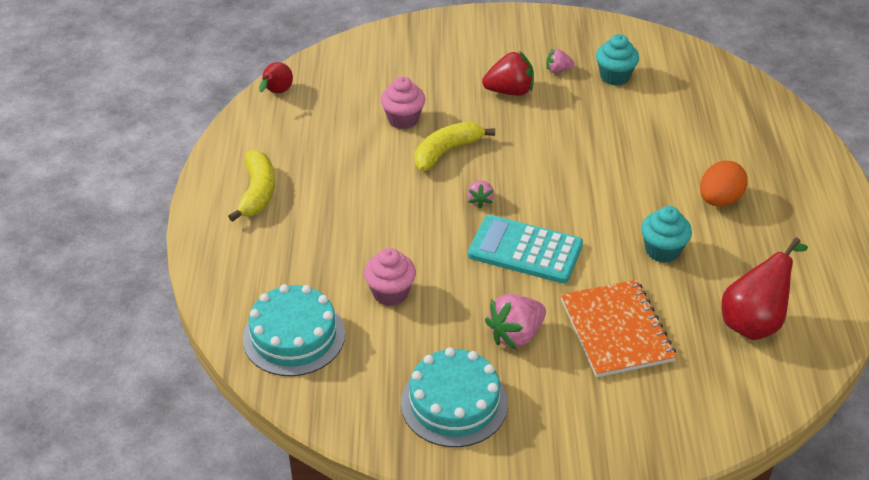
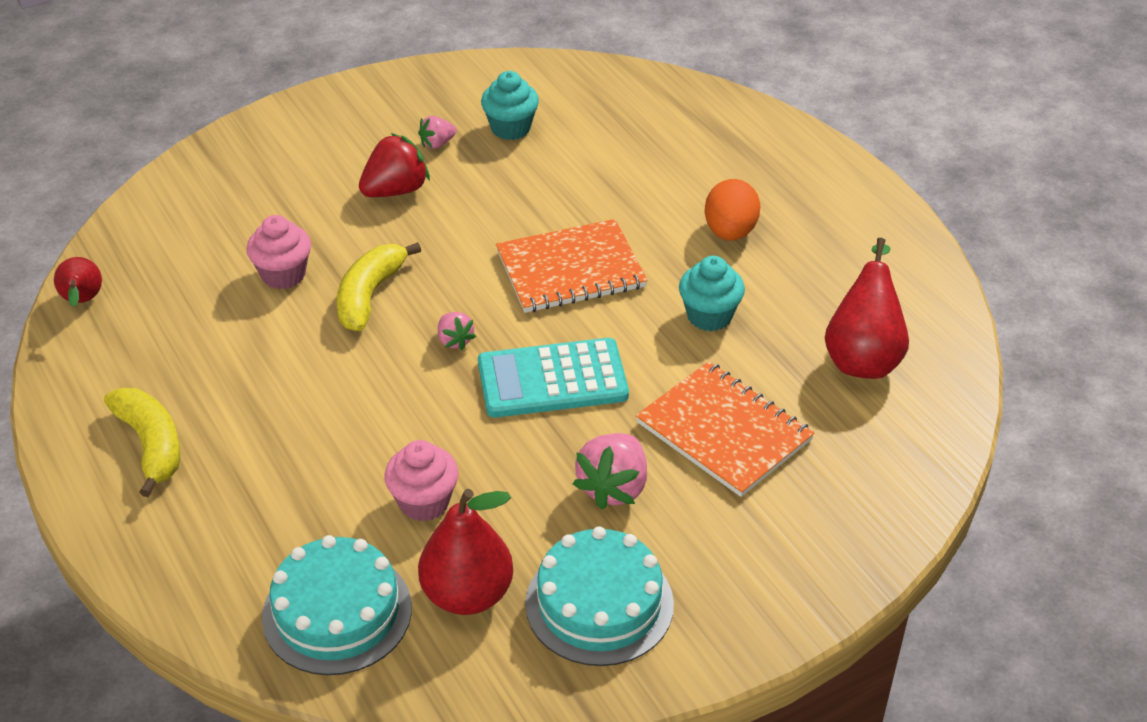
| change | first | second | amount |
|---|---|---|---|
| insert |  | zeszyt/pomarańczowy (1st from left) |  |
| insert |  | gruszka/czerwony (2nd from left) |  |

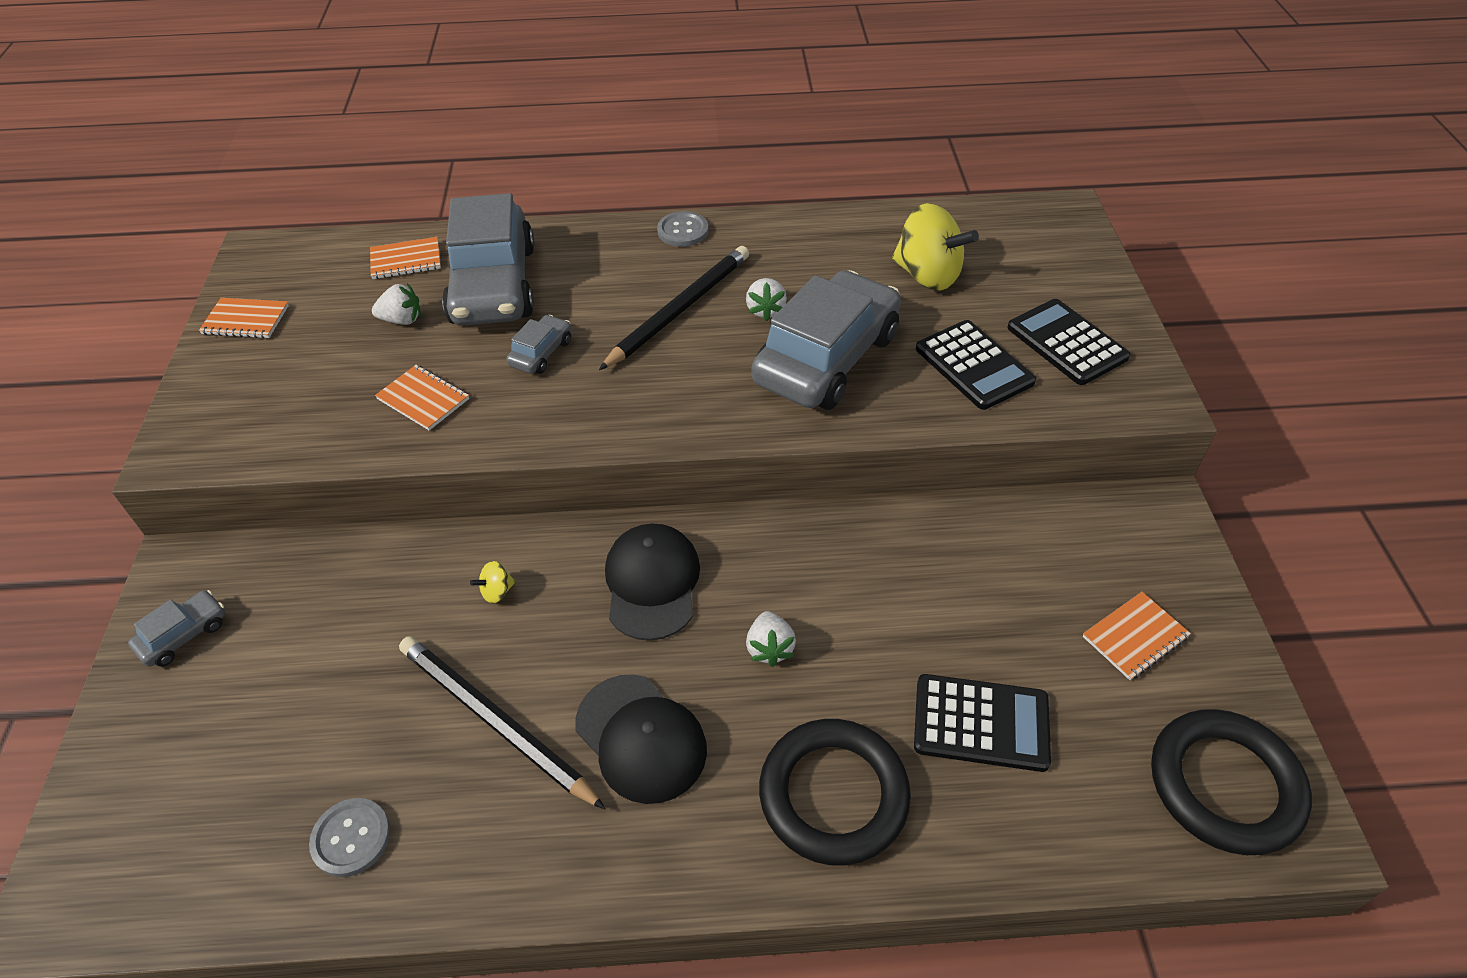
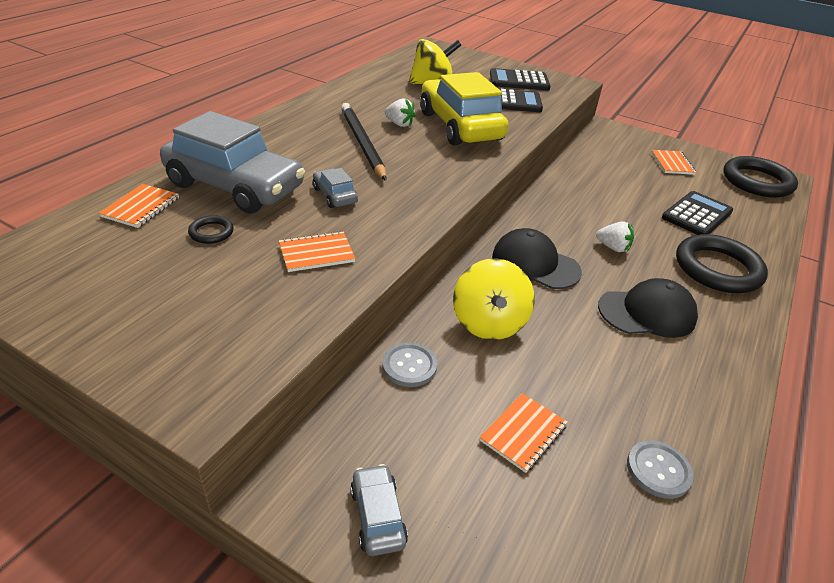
| change | first | second | amount |
|---|---|---|---|
| move | guzik/szary (2nd from left in the first image) | guzik/szary (1st from left) |  |
| recolor | samochód/szary (4th from left) | samochód/żółty |  |
| replace | truskawka/biały (1st from left) | pierścień/czarny (1st from left) |  |
| move | zeszyt/pomarańczowy (1st from left in the first image) | zeszyt/pomarańczowy (3rd from left) |  |
| resize | bączek/żółty (1st from left in the first image) | bączek/żółty (2nd from left) | x2.41 |
| delete | ołówek/czarny (1st from left) |  |  |

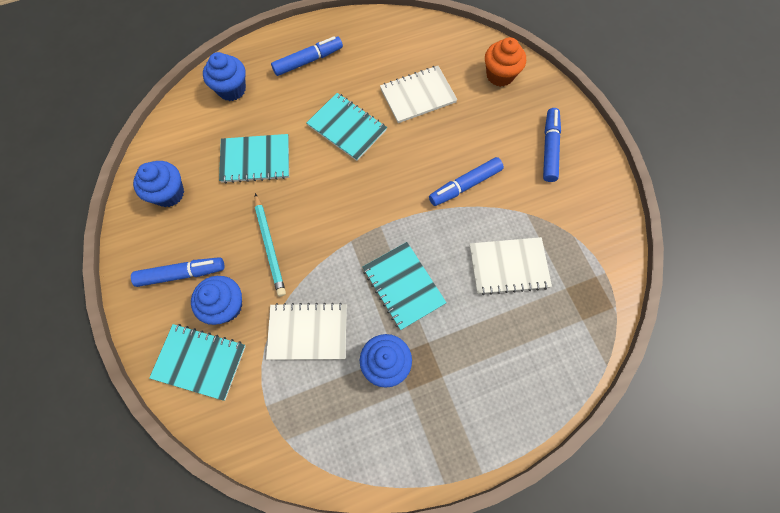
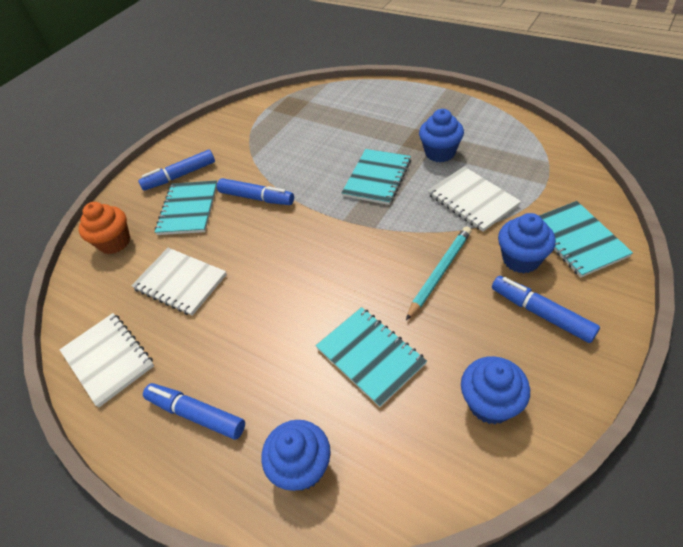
| change | first | second | amount |
|---|---|---|---|
| move | zeszyt/turkusowy (3rd from left in the first image) | zeszyt/turkusowy (1st from left) |  |
| move | zeszyt/biały (3rd from left in the first image) | zeszyt/biały (1st from left) |  |

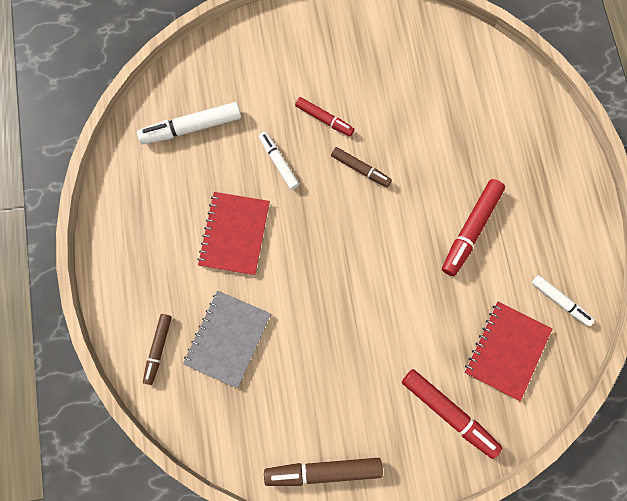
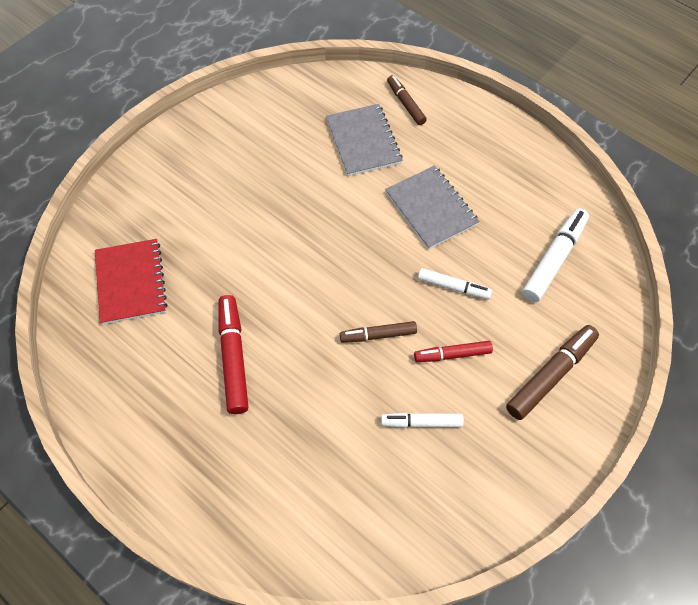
| change | first | second | amount |
|---|---|---|---|
| recolor | zeszyt/czerwony (1st from left) | zeszyt/szary (2nd from left) |  |
| move | flamaster/biały (3rd from left in the first image) | flamaster/biały (1st from left) |  |
| delete | flamaster/czerwony (2nd from left) |  |  |
| move | flamaster/brązowy (2nd from left in the first image) | flamaster/brązowy (3rd from left) |  |

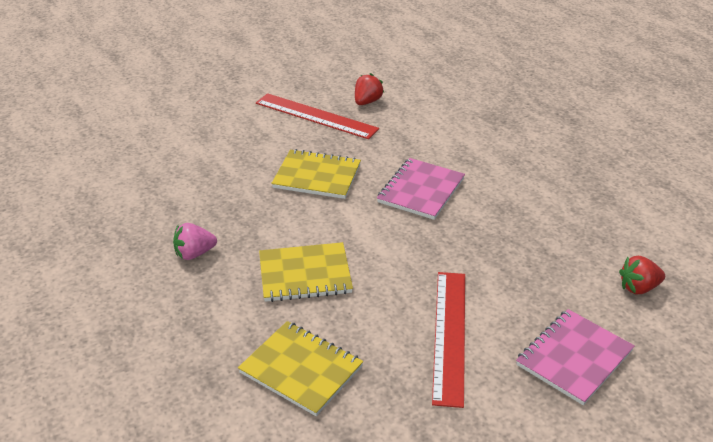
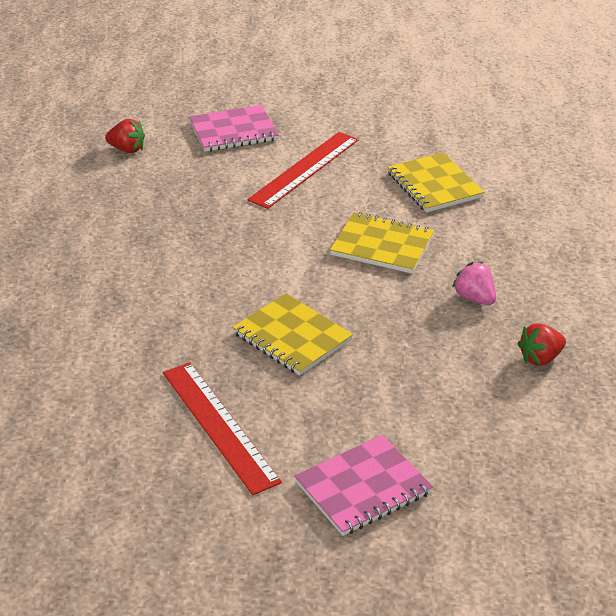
| change | first | second | amount |
|---|---|---|---|
| move | truskawka/czerwony (1st from left in the first image) | truskawka/czerwony (2nd from left) |  |
| move | zeszyt/różowy (1st from left in the first image) | zeszyt/różowy (2nd from left) |  |
| rotate | truskawka/różowy |  | 135 degrees counterclockwise |

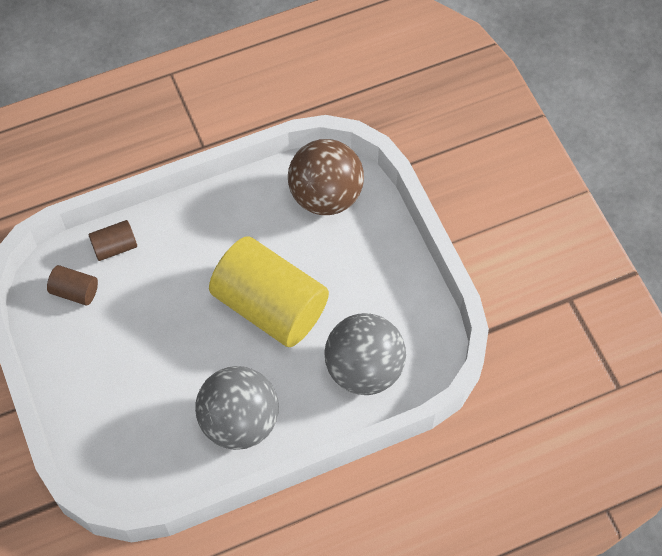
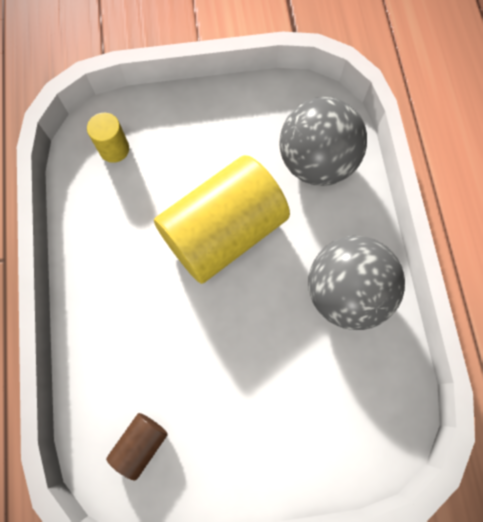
| change | first | second | amount |
|---|---|---|---|
| replace | piłka/brązowy | walec/żółty (1st from left) |  |
| delete | walec/brązowy (2nd from left) |  |  |

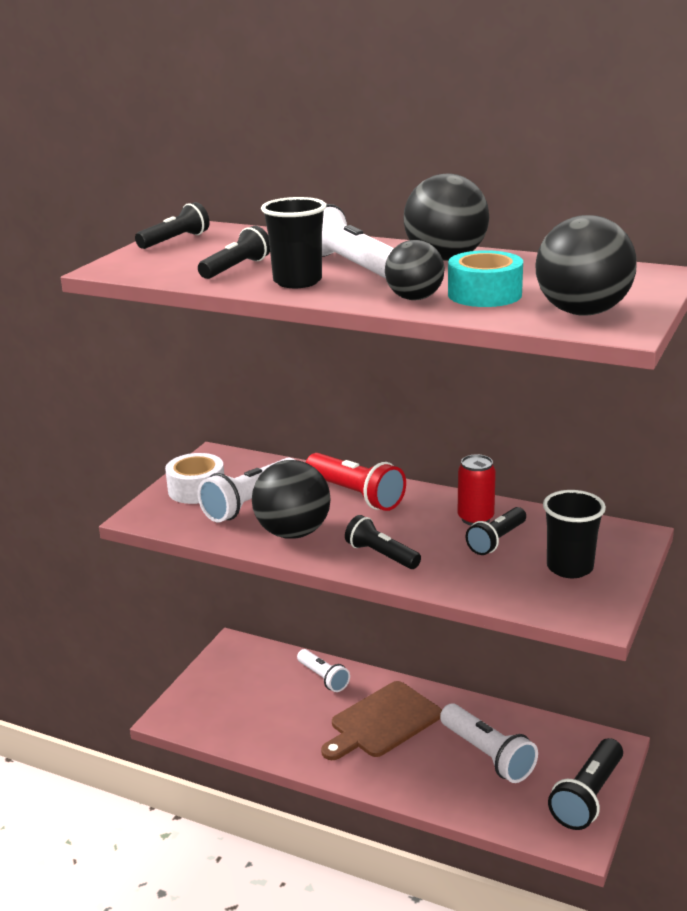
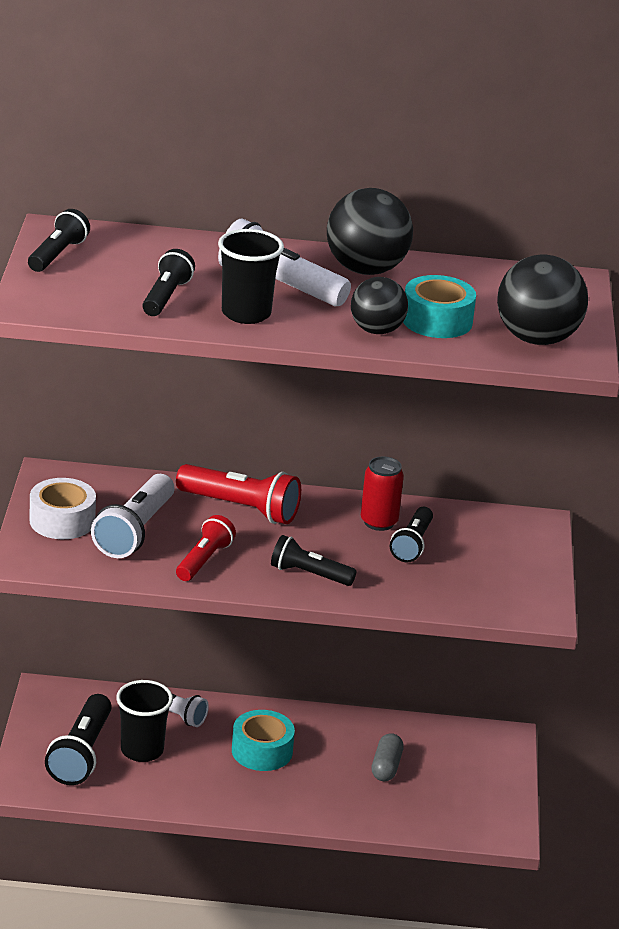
| change | first | second | amount |
|---|---|---|---|
| replace | piłka/czarny (1st from left) | latarka/czerwony (1st from left) |  |
| move | szklanka/czarny (2nd from left in the first image) | szklanka/czarny (1st from left) |  |
| replace | deska do krojenia/brązowy | taśma klejąca/turkusowy (1st from left) |  |
| replace | latarka/biały (4th from left) | kapsułka/szary |  |
| move | latarka/czarny (5th from left in the first image) | latarka/czarny (2nd from left) |  |

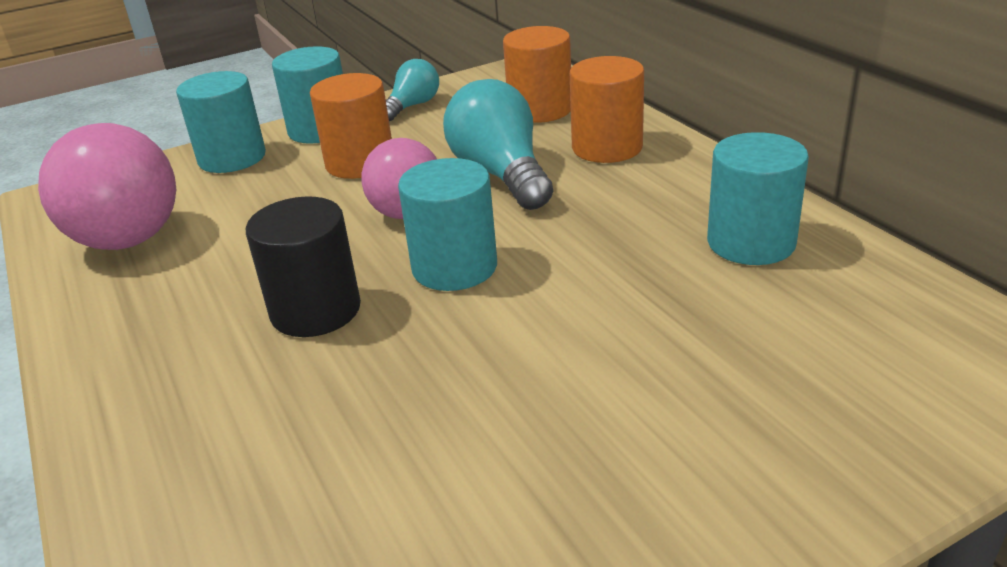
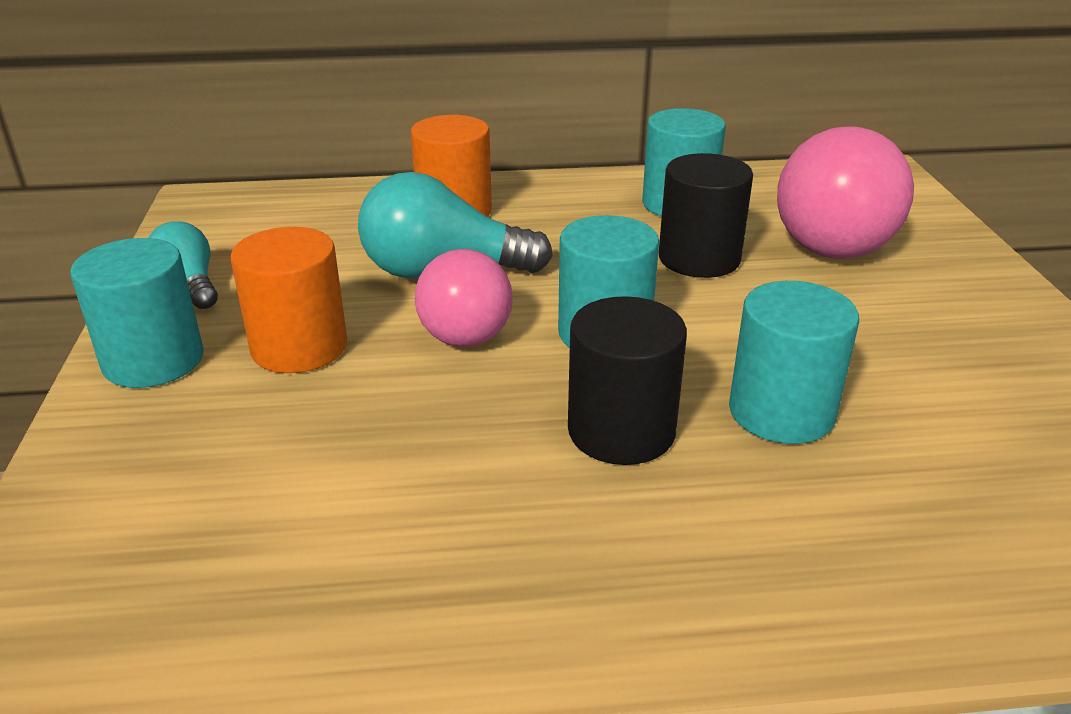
| change | first | second | amount |
|---|---|---|---|
| delete | walec/pomarańczowy (2nd from left) |  |  |
| move | walec/turkusowy (1st from left in the first image) | walec/turkusowy (4th from left) |  |
| move | piłka/różowy (1st from left in the first image) | piłka/różowy (2nd from left) |  |
| insert |  | walec/czarny (2nd from left) |  |

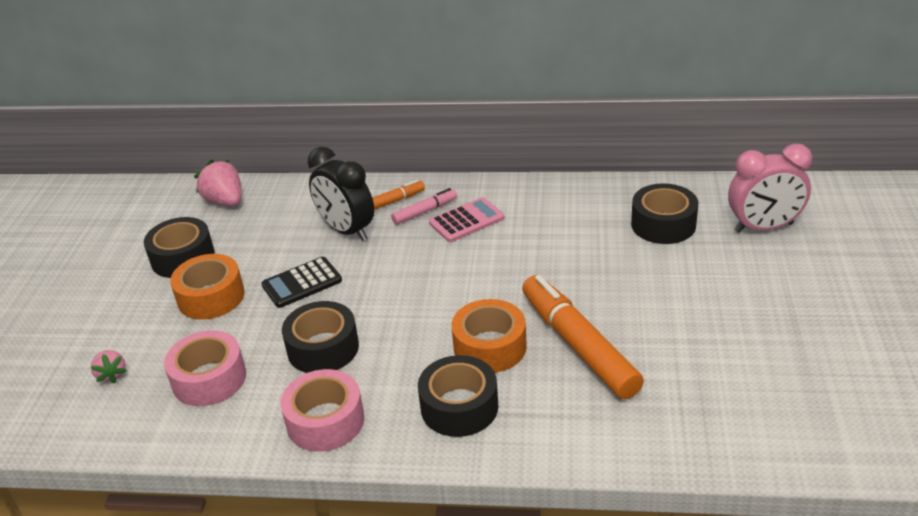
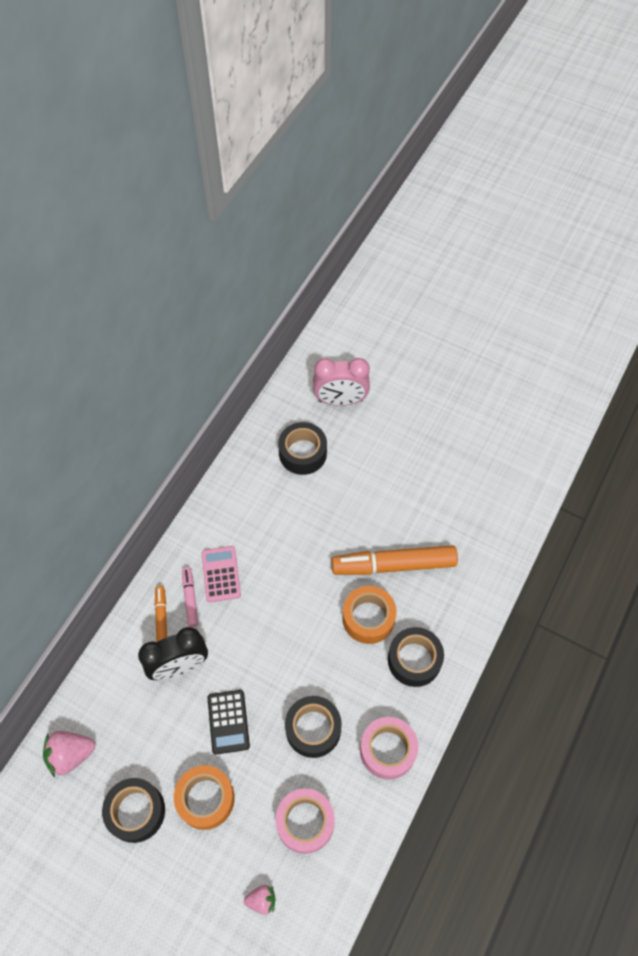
| change | first | second | amount |
|---|---|---|---|
| rotate | budzik/różowy |  | 75 degrees clockwise |

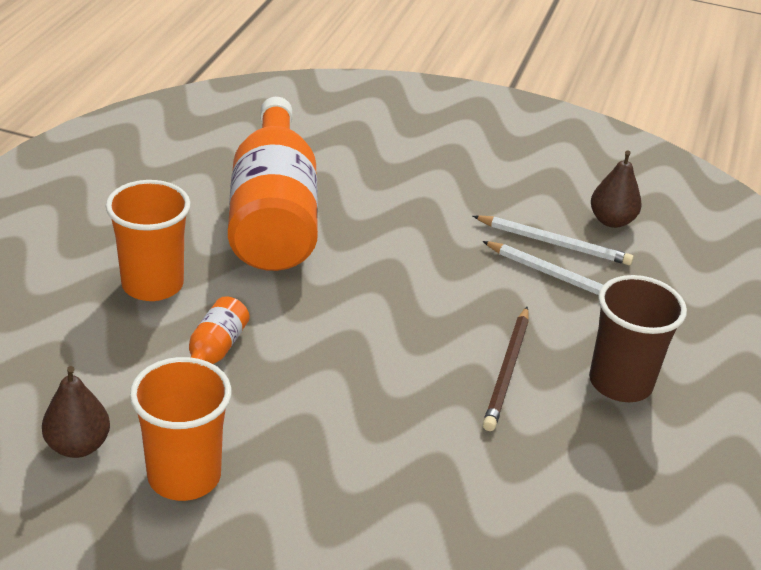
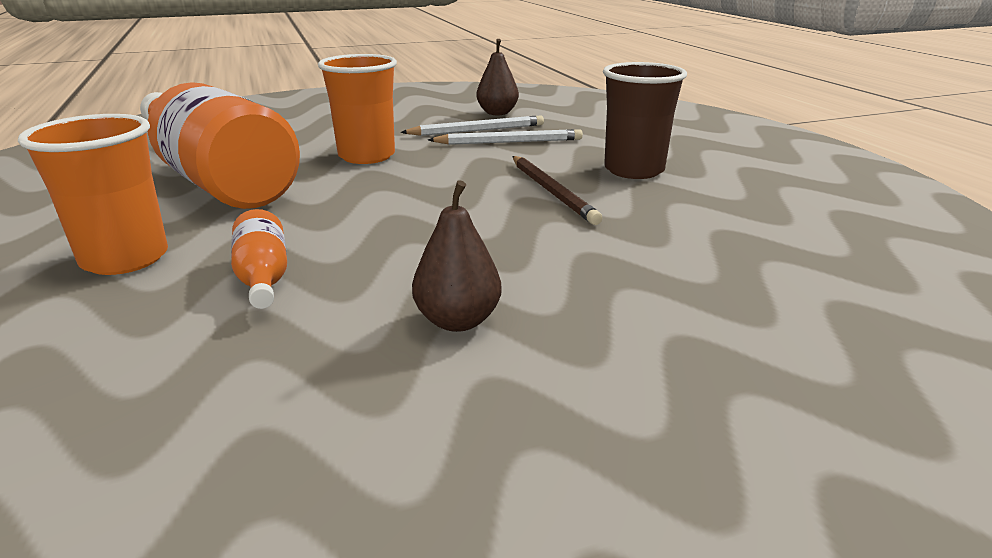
| change | first | second | amount |
|---|---|---|---|
| move | szklanka/pomarańczowy (2nd from left) |  |  |
| move | gruszka/brązowy (1st from left) |  |  |

